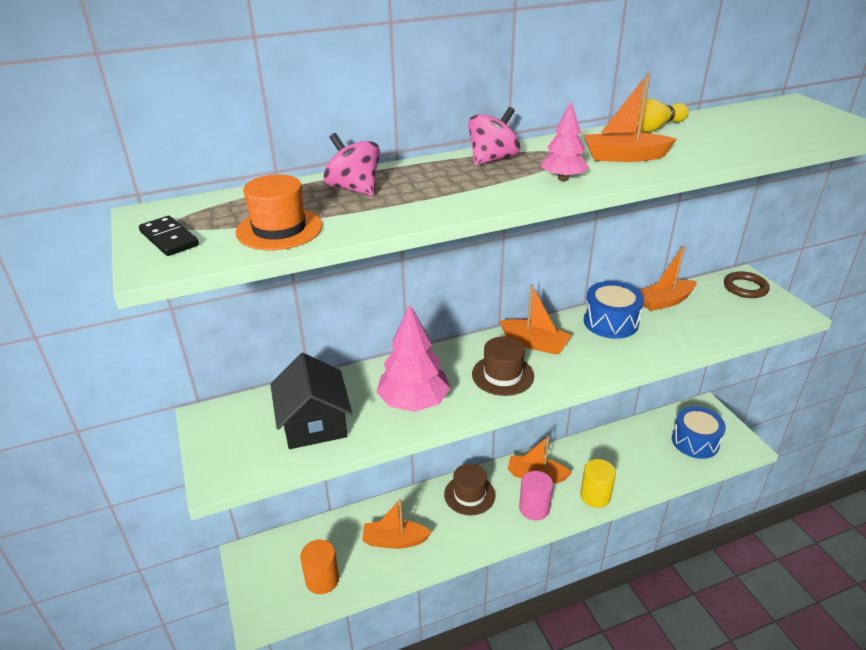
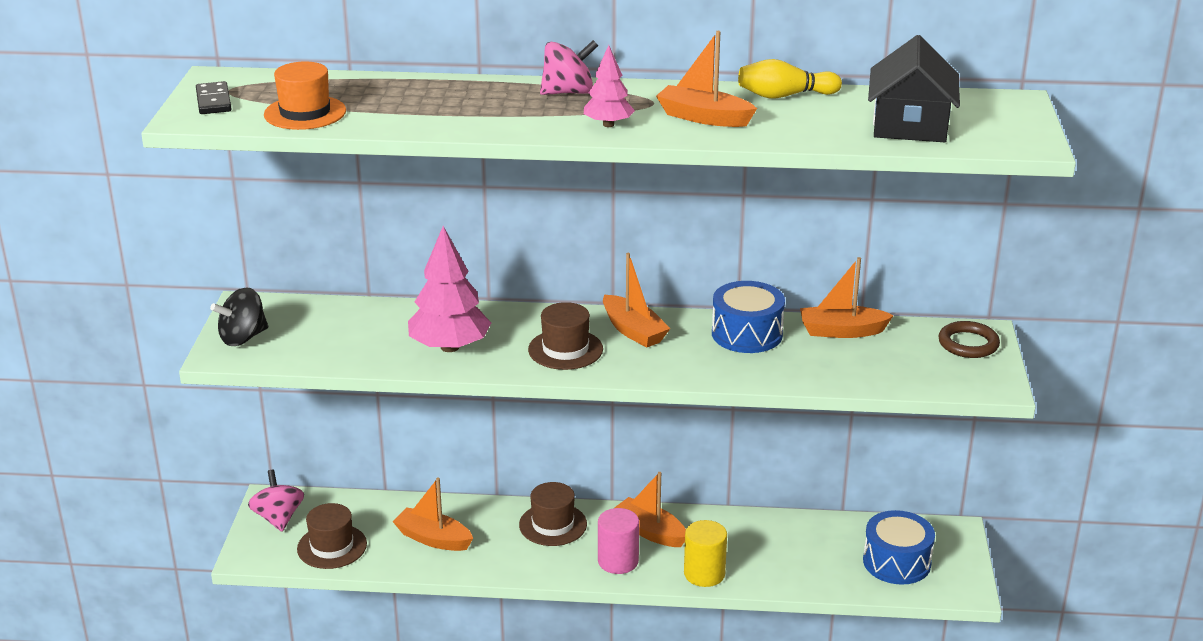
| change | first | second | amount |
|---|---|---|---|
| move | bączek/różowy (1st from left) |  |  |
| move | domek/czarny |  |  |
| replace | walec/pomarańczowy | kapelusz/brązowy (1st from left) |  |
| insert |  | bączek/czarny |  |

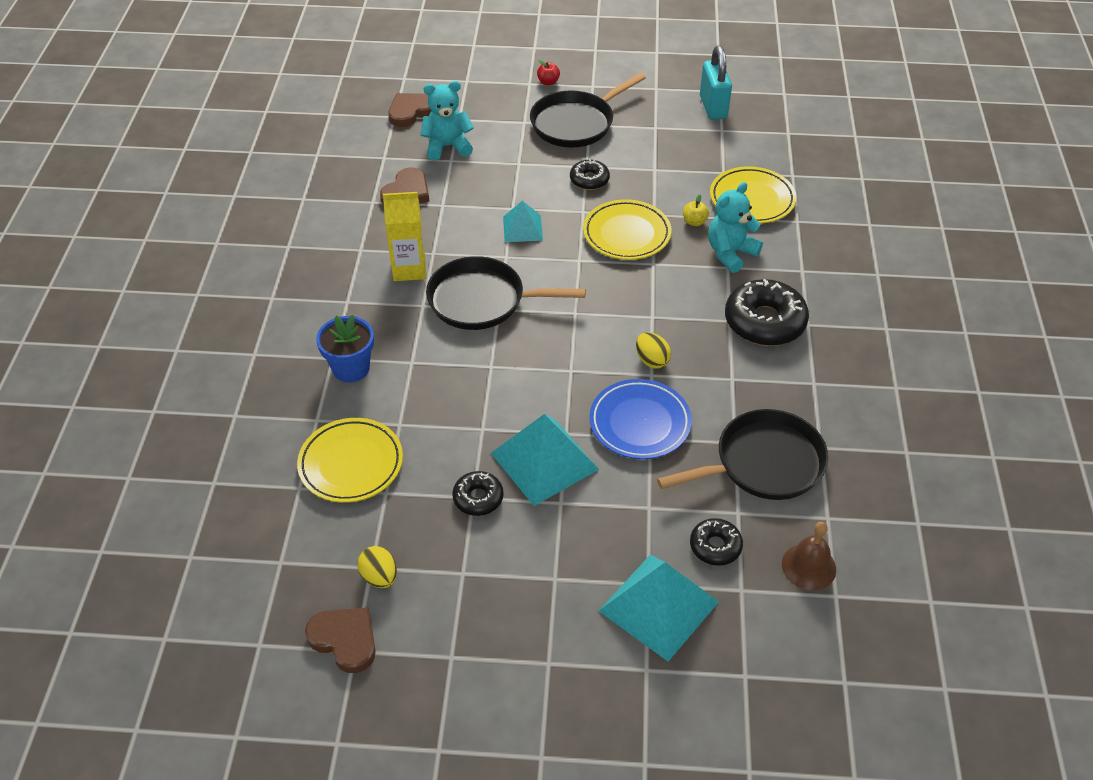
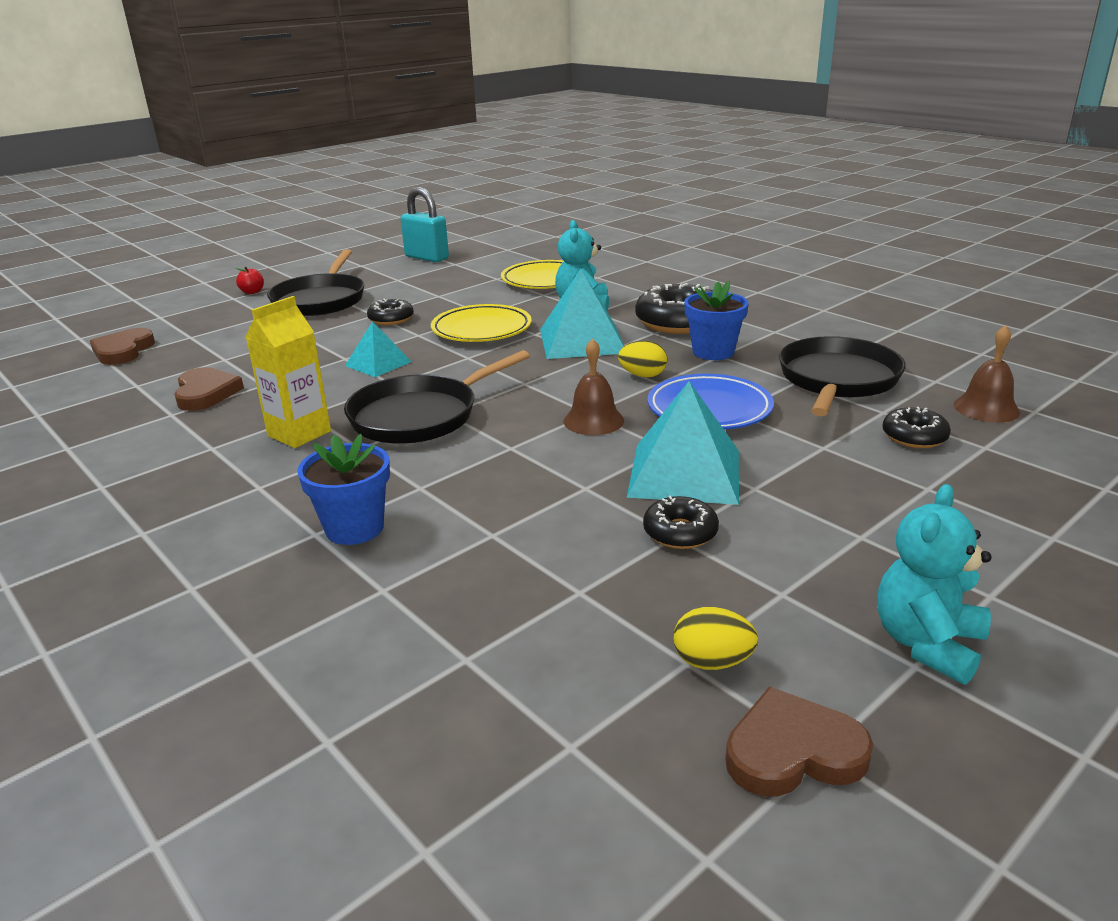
| change | first | second | amount |
|---|---|---|---|
| move | miś/turkusowy (1st from left in the first image) | miś/turkusowy (2nd from left) |  |
| delete | jabłko/żółty |  |  |
| delete | talerz/żółty (1st from left) |  |  |
| move | piramida/turkusowy (3rd from left in the first image) | piramida/turkusowy (2nd from left) |  |
| insert |  | doniczka/niebieski (2nd from left) |  |
| insert |  | dzwonek/brązowy (1st from left) |  |

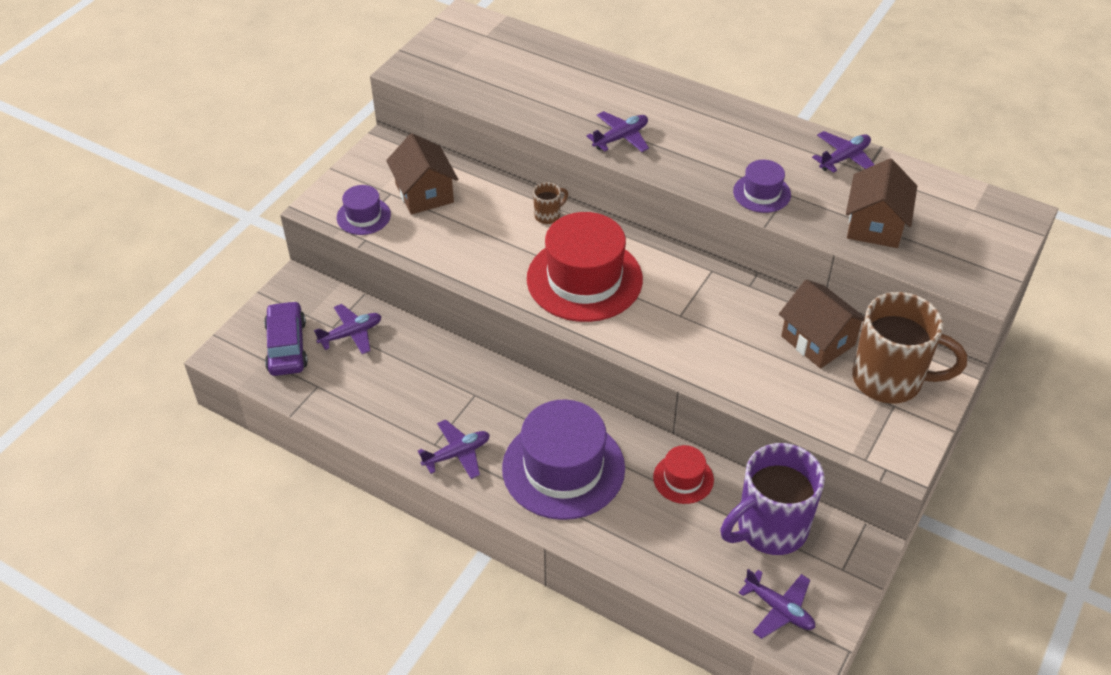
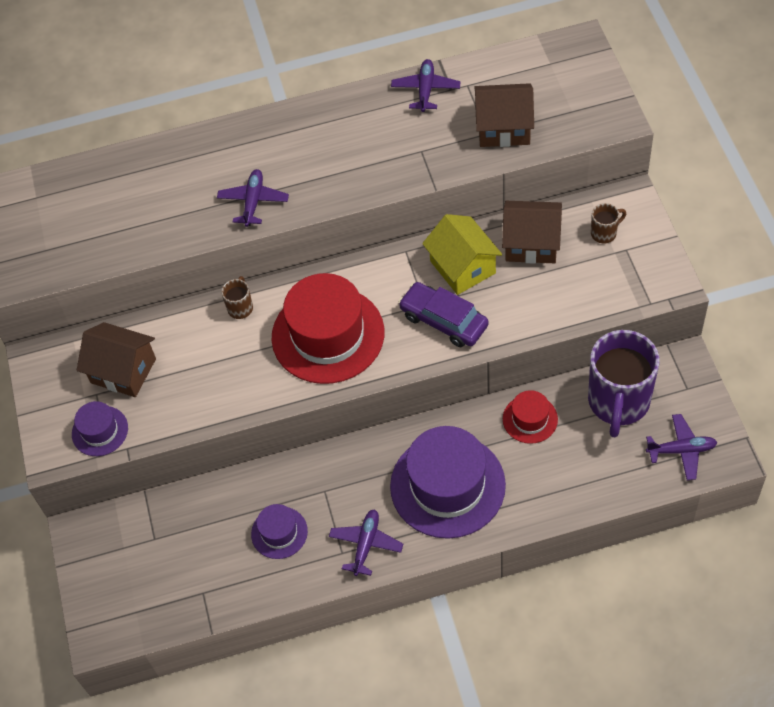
| change | first | second | amount |
|---|---|---|---|
| rotate | domek/brązowy (3rd from left in the first image) | domek/brązowy (2nd from left) | 60 degrees counterclockwise |
| move | kapelusz/fioletowy (3rd from left in the first image) | kapelusz/fioletowy (2nd from left) |  |
| resize | kubek/brązowy (2nd from left) |  | x0.42 |
| move | samochód/fioletowy |  |  |
| delete | samolot/fioletowy (1st from left) |  |  |
| insert |  | domek/żółty |  |

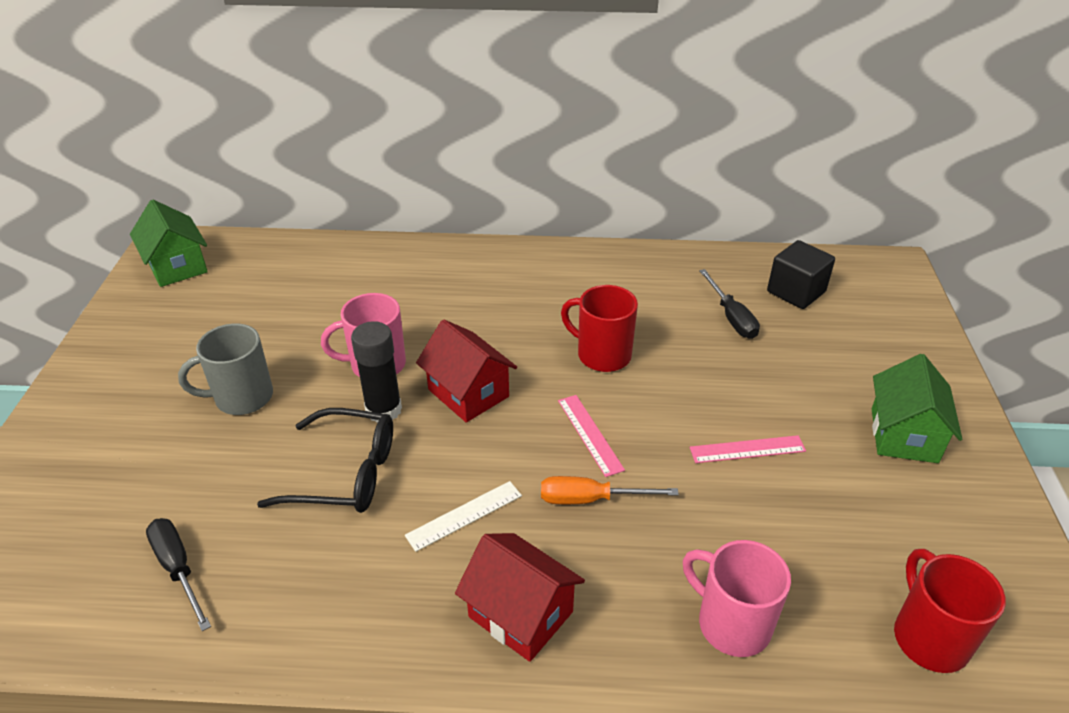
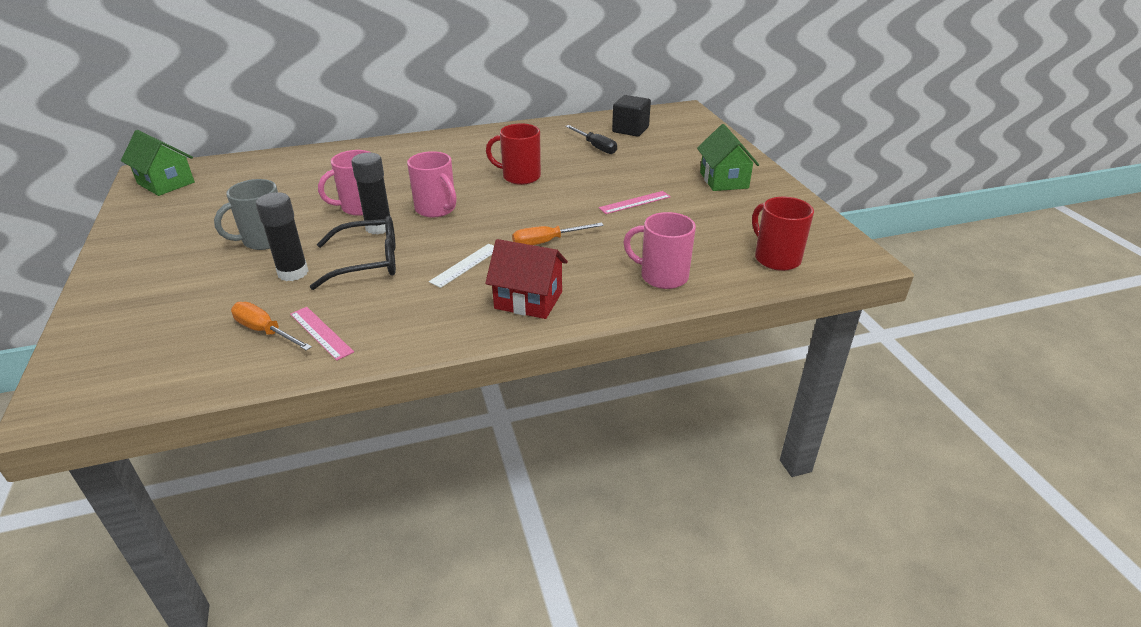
| change | first | second | amount |
|---|---|---|---|
| replace | domek/czerwony (1st from left) | kubek/różowy (2nd from left) |  |
| move | linijka/różowy (1st from left) |  |  |
| recolor | śrubokręt/czarny (1st from left) | śrubokręt/pomarańczowy (1st from left) |  |
| insert |  | klej w sztyfcie/czarny (1st from left) |  |

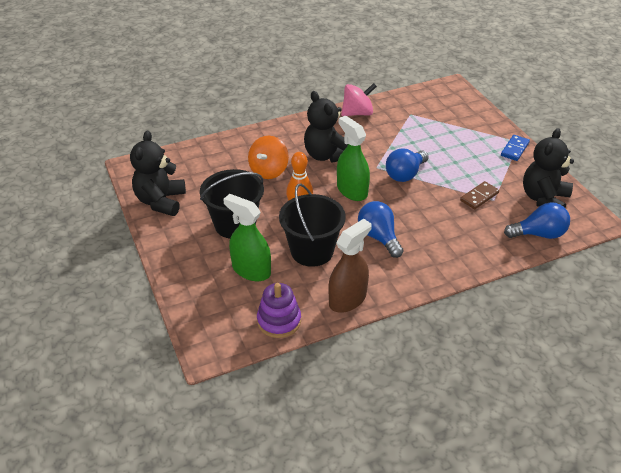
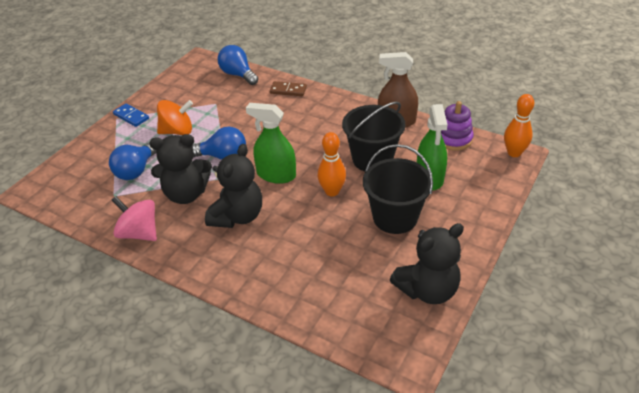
| change | first | second | amount |
|---|---|---|---|
| rotate | spryskiwacz/zielony (2nd from left in the first image) | spryskiwacz/zielony (1st from left) | 90 degrees clockwise |
| move | miś/czarny (3rd from left in the first image) | miś/czarny (1st from left) |  |
| rotate | kostka domina/niebieski |  | 45 degrees clockwise |
| move | bączek/pomarańczowy |  |  |
| move | kostka domina/brązowy |  |  |
| move | żarówka/niebieski (1st from left) |  |  |
| insert |  | kręgiel/pomarańczowy (2nd from left) |  |

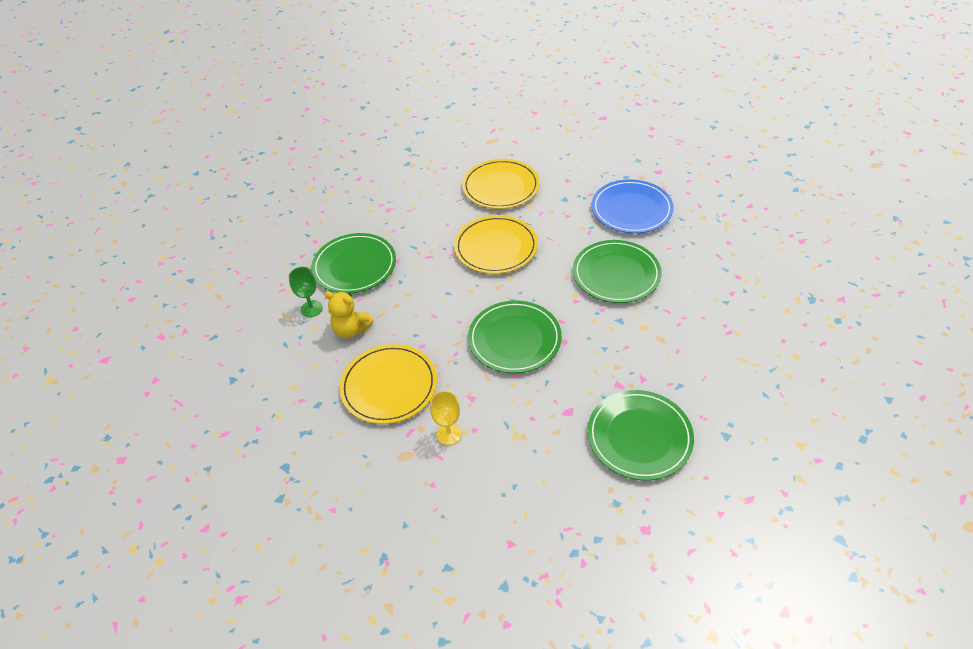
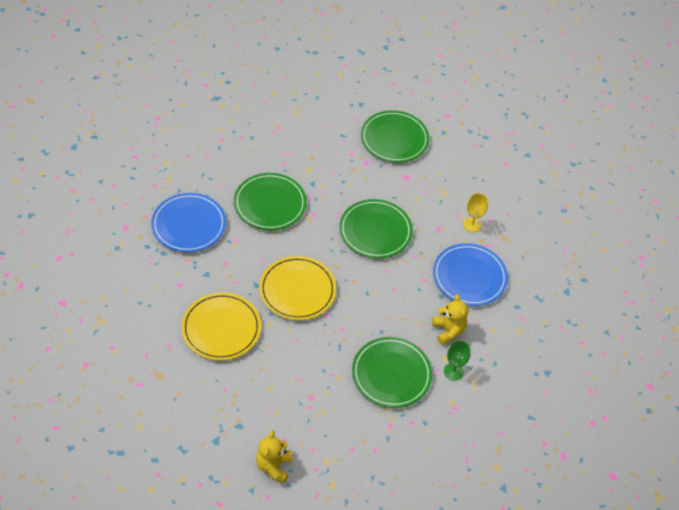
| change | first | second | amount |
|---|---|---|---|
| recolor | talerz/żółty (1st from left) | talerz/niebieski (2nd from left) |  |
| insert |  | miś/żółty (1st from left) |  |

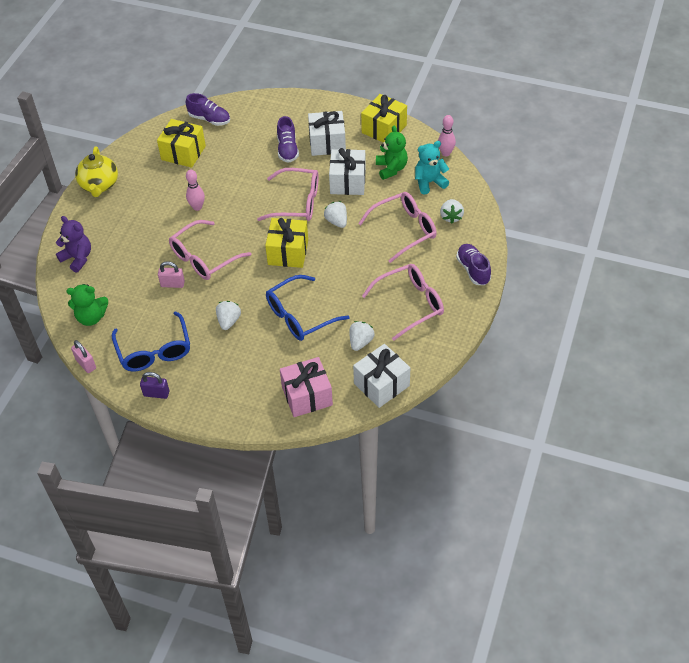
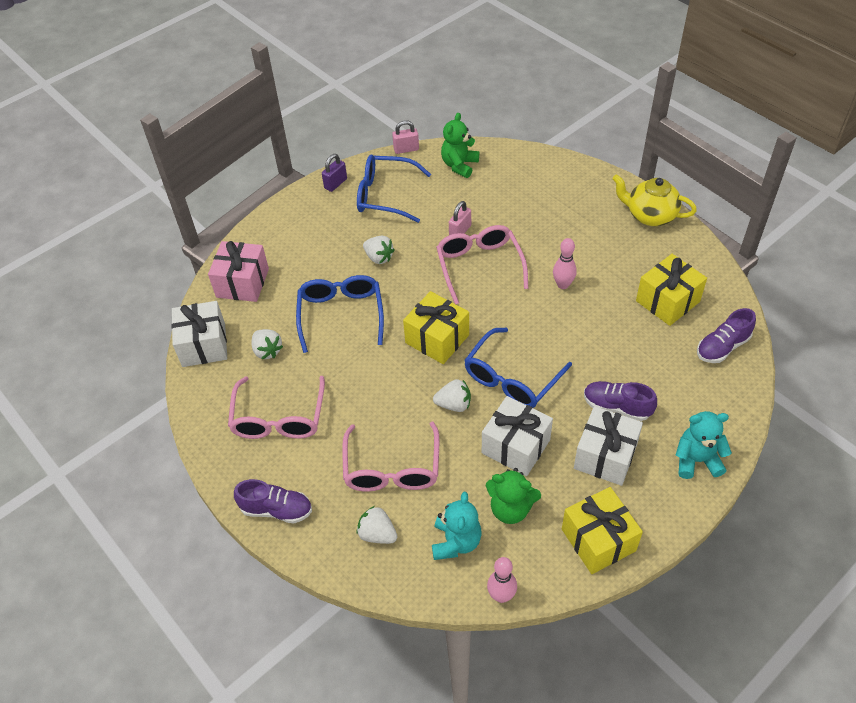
| change | first | second | amount |
|---|---|---|---|
| recolor | okulary/różowy (2nd from left) | okulary/niebieski (3rd from left) |  |
| delete | miś/fioletowy |  |  |
| insert |  | miś/turkusowy (2nd from left) |  |

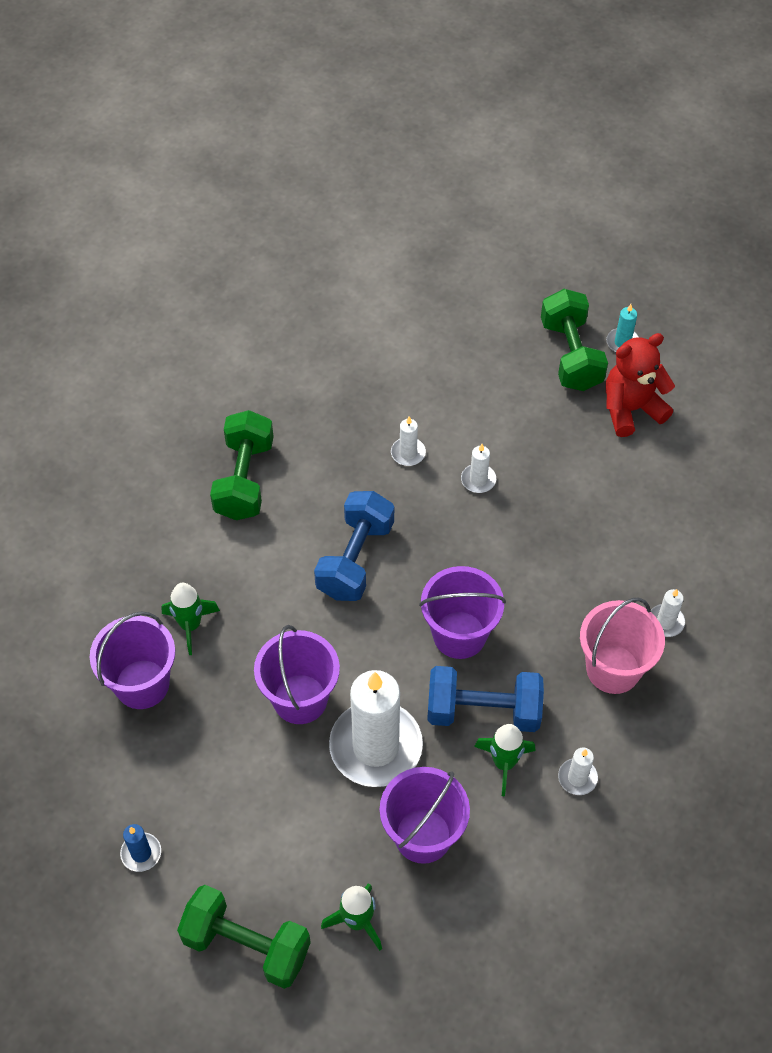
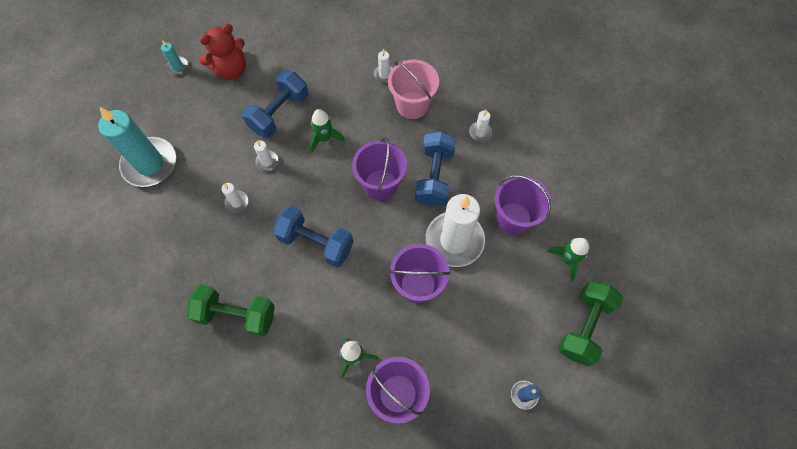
| change | first | second | amount |
|---|---|---|---|
| delete | hantel/zielony (3rd from left) |  |  |
| rotate | miś/czerwony |  | 105 degrees counterclockwise |
| move | rakieta/zielony (3rd from left in the first image) | rakieta/zielony (1st from left) |  |
| insert |  | hantel/niebieski (1st from left) |  |
| insert |  | świeca/turkusowy (1st from left) |  |

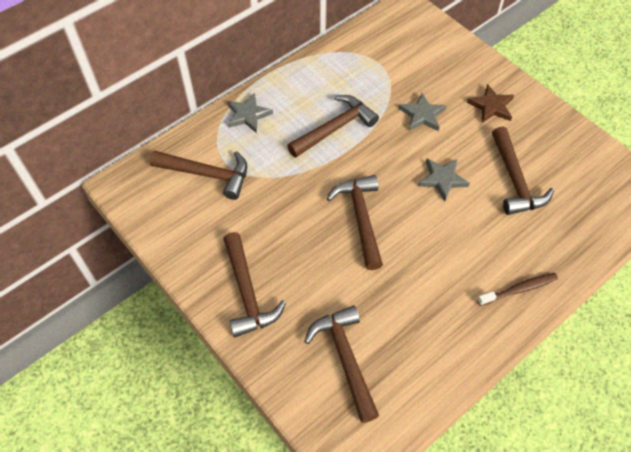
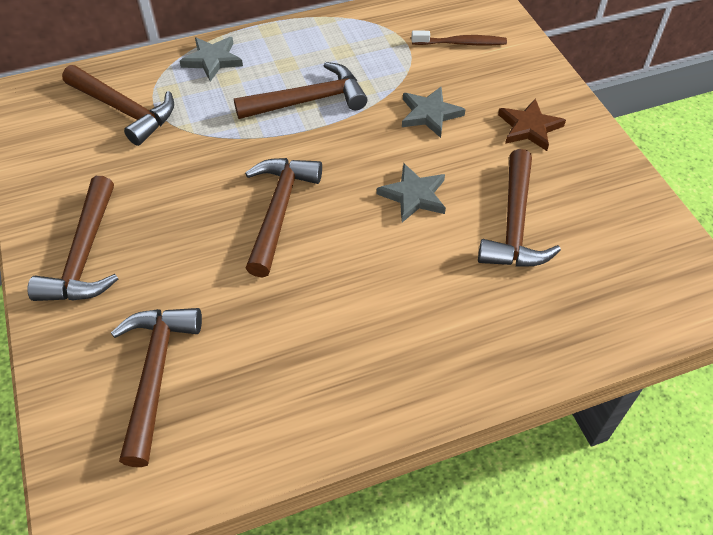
| change | first | second | amount |
|---|---|---|---|
| move | szczoteczka do zębów/brązowy |  |  |

